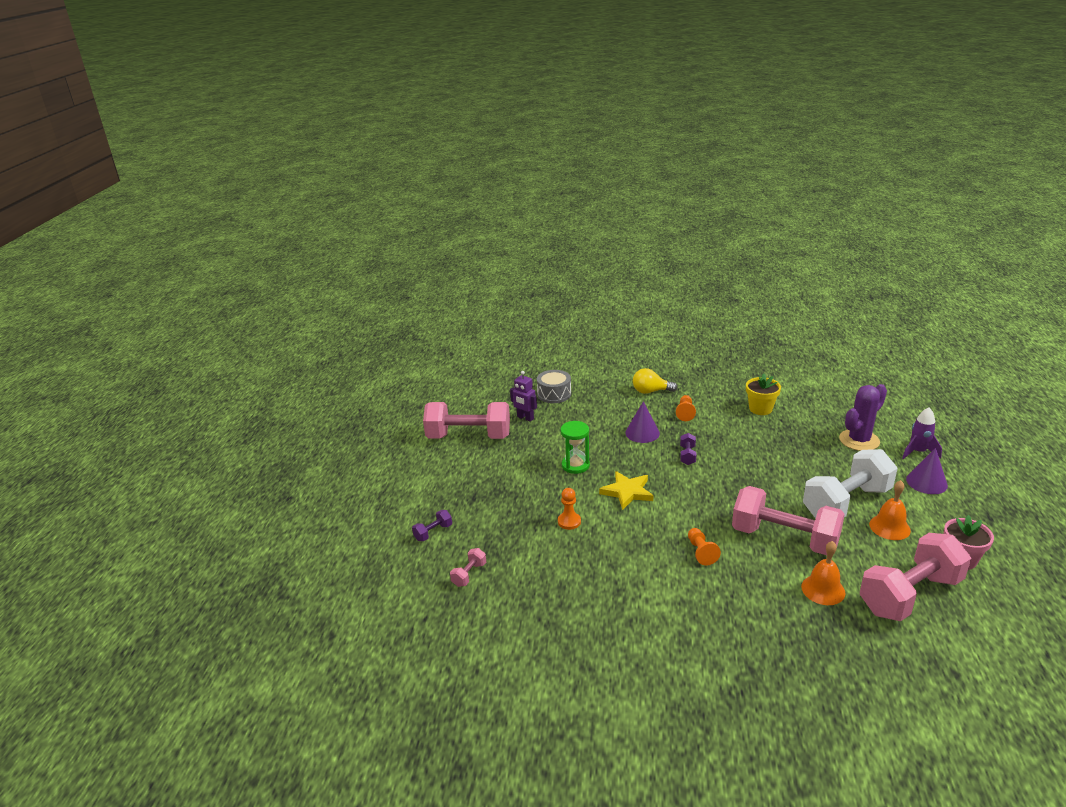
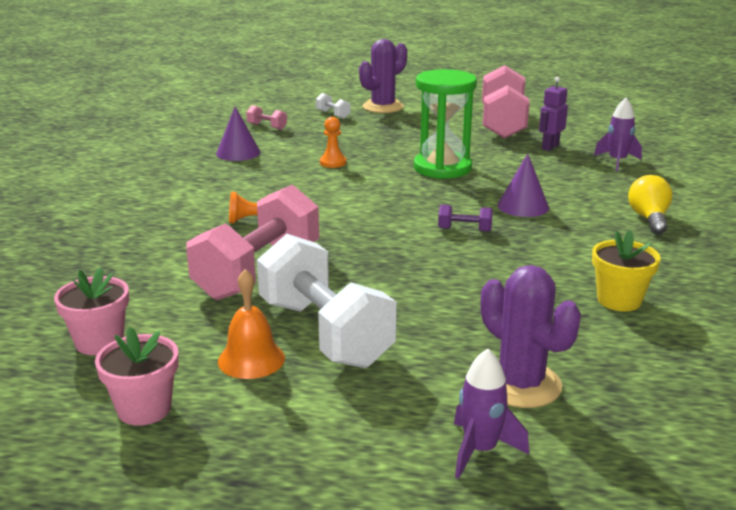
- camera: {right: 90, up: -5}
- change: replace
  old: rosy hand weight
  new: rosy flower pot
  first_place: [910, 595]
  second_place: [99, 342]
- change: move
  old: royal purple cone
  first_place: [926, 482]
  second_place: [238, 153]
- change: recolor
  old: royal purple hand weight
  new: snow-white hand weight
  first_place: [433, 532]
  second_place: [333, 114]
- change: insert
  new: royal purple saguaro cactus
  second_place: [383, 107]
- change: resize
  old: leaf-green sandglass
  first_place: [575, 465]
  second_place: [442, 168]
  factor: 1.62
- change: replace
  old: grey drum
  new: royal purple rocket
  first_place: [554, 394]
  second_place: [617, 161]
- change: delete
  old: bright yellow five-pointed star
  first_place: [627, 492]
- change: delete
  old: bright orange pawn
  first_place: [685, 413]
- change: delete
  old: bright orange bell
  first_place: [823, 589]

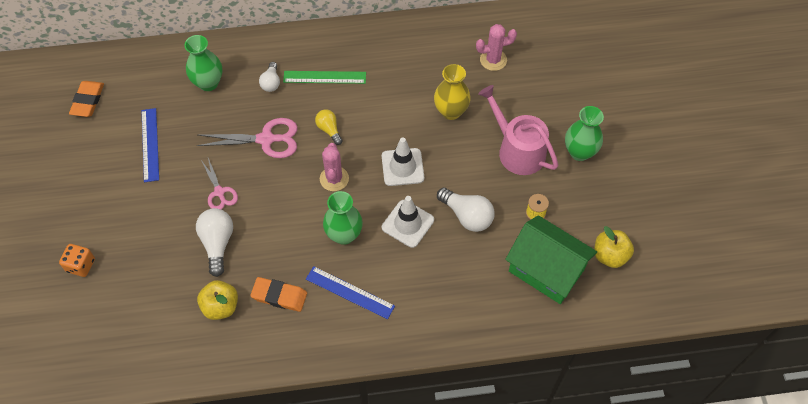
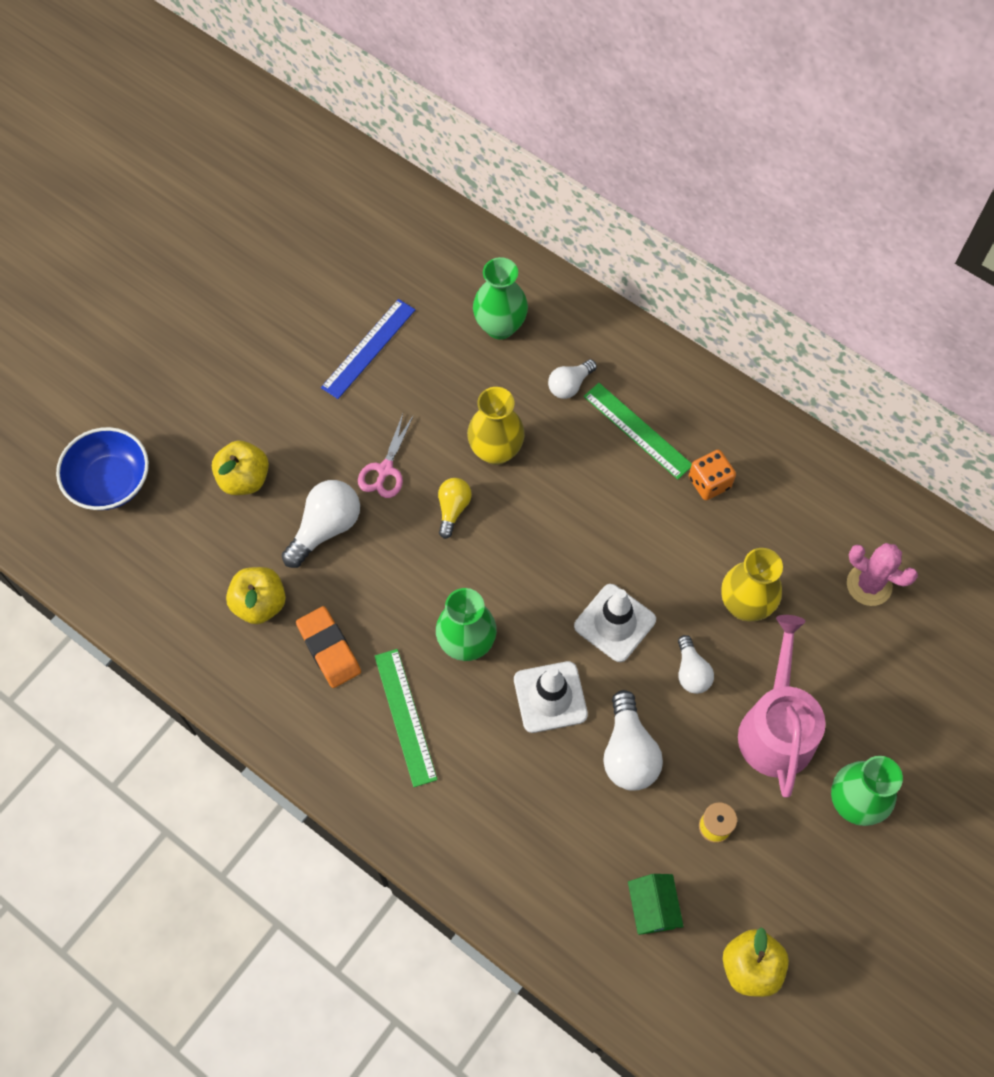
- camera: {right: 45, up: 5}
- change: insert
  new: royal blue bowl
  second_place: [110, 481]
- change: insert
  new: bright yellow apple fruit
  second_place: [244, 479]
- change: recolor
  old: royal blue ruler
  new: leaf-green ruler
  first_place: [349, 292]
  second_place: [405, 717]
- change: move
  old: bright yellow lightbulb
  first_place: [329, 130]
  second_place: [453, 509]
- change: replace
  old: rosy scissors
  new: bright yellow tall vase
  first_place: [266, 139]
  second_place: [496, 451]
- change: resize
  old: leaf-green house
  first_place: [546, 270]
  second_place: [652, 908]
  factor: 0.47
- change: insert
  new: snow-white lightbulb
  second_place: [691, 672]
- change: move
  old: bright orange die
  first_place: [81, 265]
  second_place: [709, 482]
- change: delete
  old: bright orange eraser
  first_place: [88, 101]
- change: delete
  old: rosy saguaro cactus
  first_place: [334, 179]

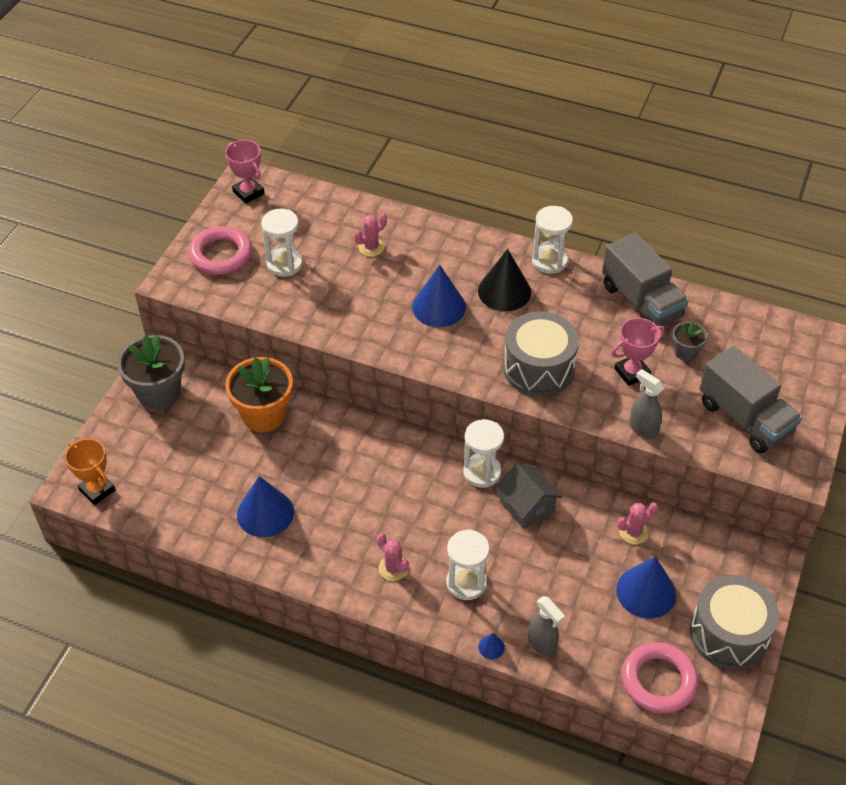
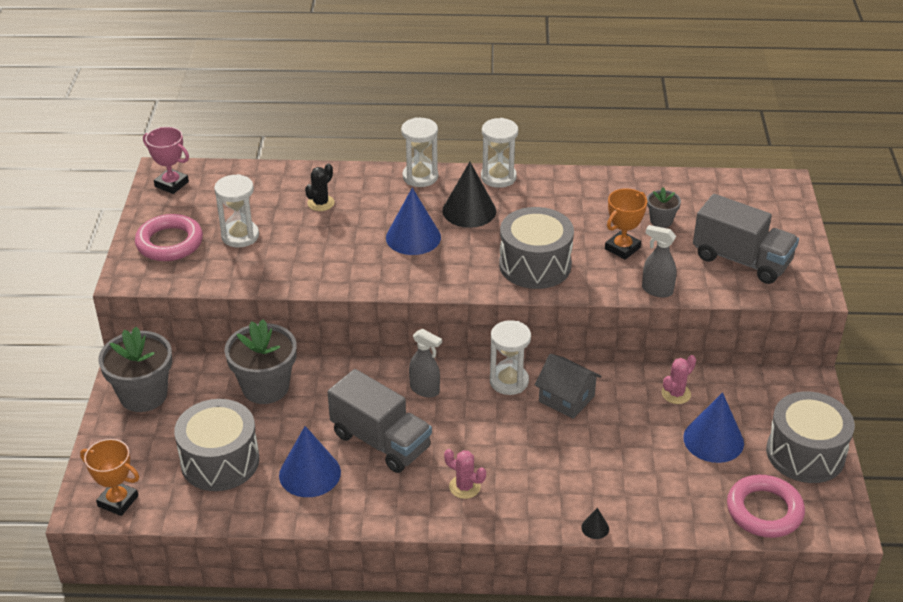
- camera: {right: -20, up: -10}
- change: insert
  new: grey drum
  second_place: [220, 461]
- change: recolor
  old: bright orange flower pot
  new: grey flower pot
  first_place: [264, 415]
  second_place: [265, 387]
- change: recolor
  old: rosy saguaro cactus
  new: jet-black saguaro cactus
  first_place: [371, 247]
  second_place: [321, 203]
- change: move
  old: grey truck
  first_place: [641, 301]
  second_place: [381, 441]
- change: move
  old: snow-white sandglass
  first_place: [466, 583]
  second_place: [420, 177]
- change: move
  old: grey spray cleaner
  first_place: [542, 644]
  second_place: [425, 390]
- change: recolor
  old: royal blue cone
  new: jet-black cone
  first_place: [491, 647]
  second_place: [595, 528]
- change: recolor
  old: rosy award cup
  new: bright orange award cup
  first_place: [632, 372]
  second_place: [622, 248]

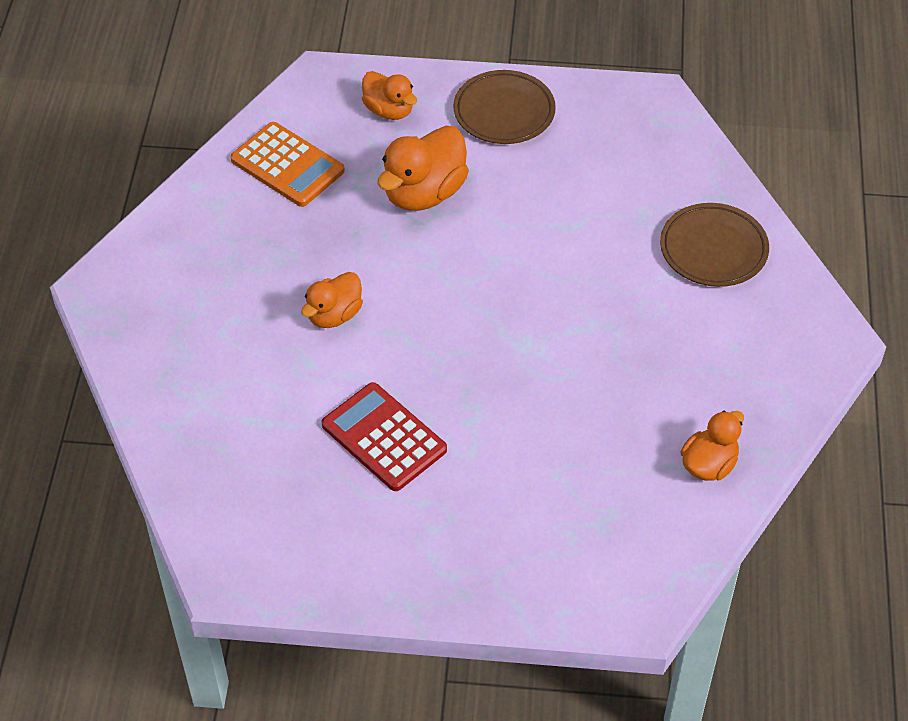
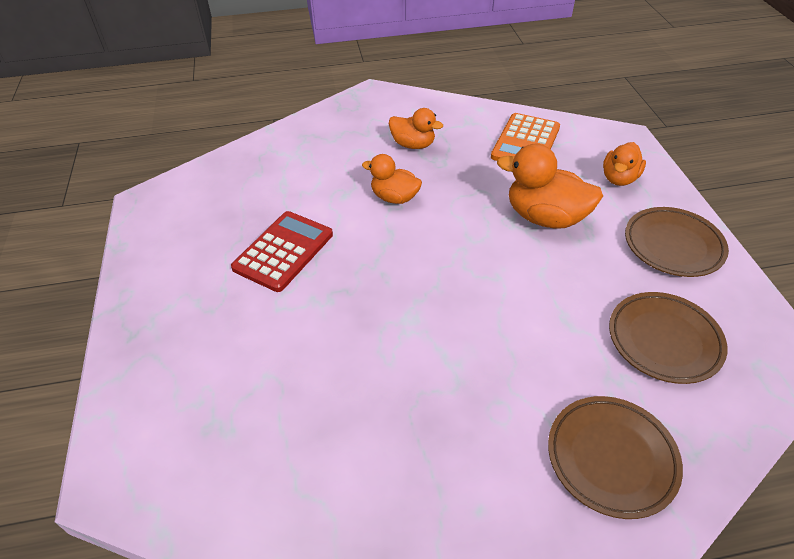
- camera: {right: 75, up: -5}
- change: move
  old: bright orange duck
  first_place: [709, 464]
  second_place: [413, 145]
- change: insert
  new: russet flat dish
  second_place: [664, 340]

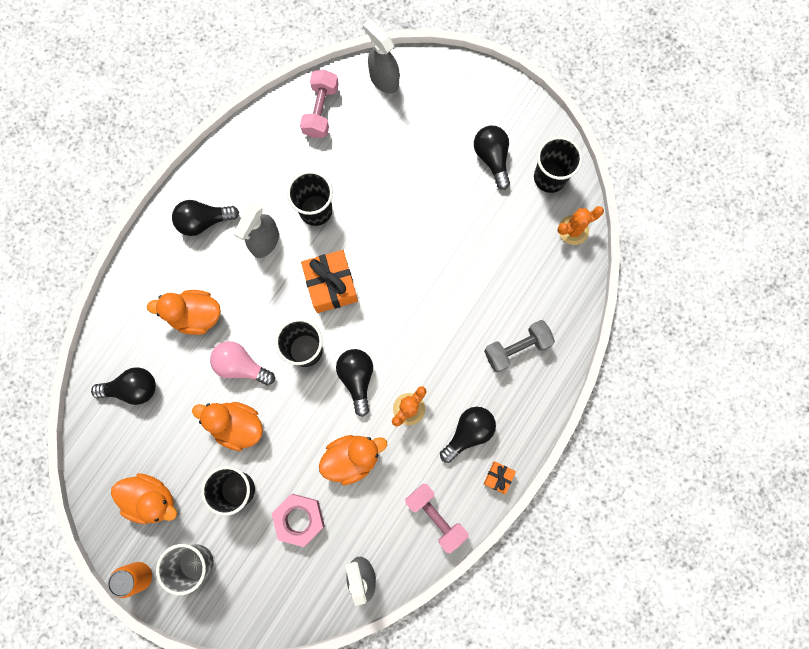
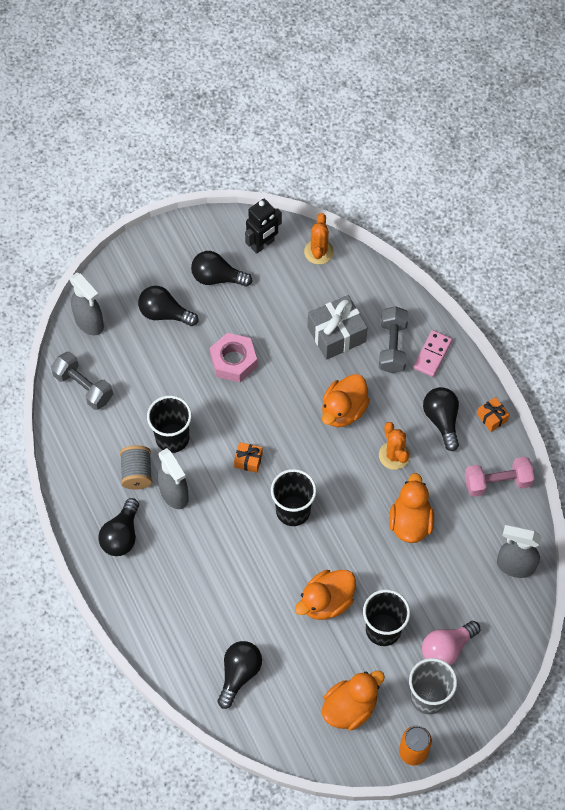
- camera: {right: -60, up: -15}
- change: recolor
  old: rosy hand weight
  new: grey hand weight
  first_place: [321, 110]
  second_place: [83, 387]
- change: rotate
  old: grey spray cleaner
  first_place: [383, 79]
  second_place: [89, 323]
  degrees: -120
- change: insert
  new: grey bobbin
  second_place: [137, 473]
- change: move
  old: jet-black lightbulb
  first_place: [357, 378]
  second_place: [164, 313]
- change: move
  old: rosy hex nut
  first_place: [299, 519]
  second_place: [233, 361]
- change: resize
  old: bright orange gift
  first_place: [331, 285]
  second_place: [248, 460]
  factor: 0.51
- change: replace
  old: jet-black tumbler
  new: jet-black toy robot
  first_place: [550, 177]
  second_place: [262, 244]
- change: insert
  new: grey gift
  second_place: [336, 334]
- change: move
  old: bright orange duck
  first_place: [195, 315]
  second_place: [343, 410]
- change: insert
  new: rosy domino piece
  second_place: [432, 354]
- change: move
  old: rosy lightbulb
  first_place: [241, 366]
  second_place: [446, 648]

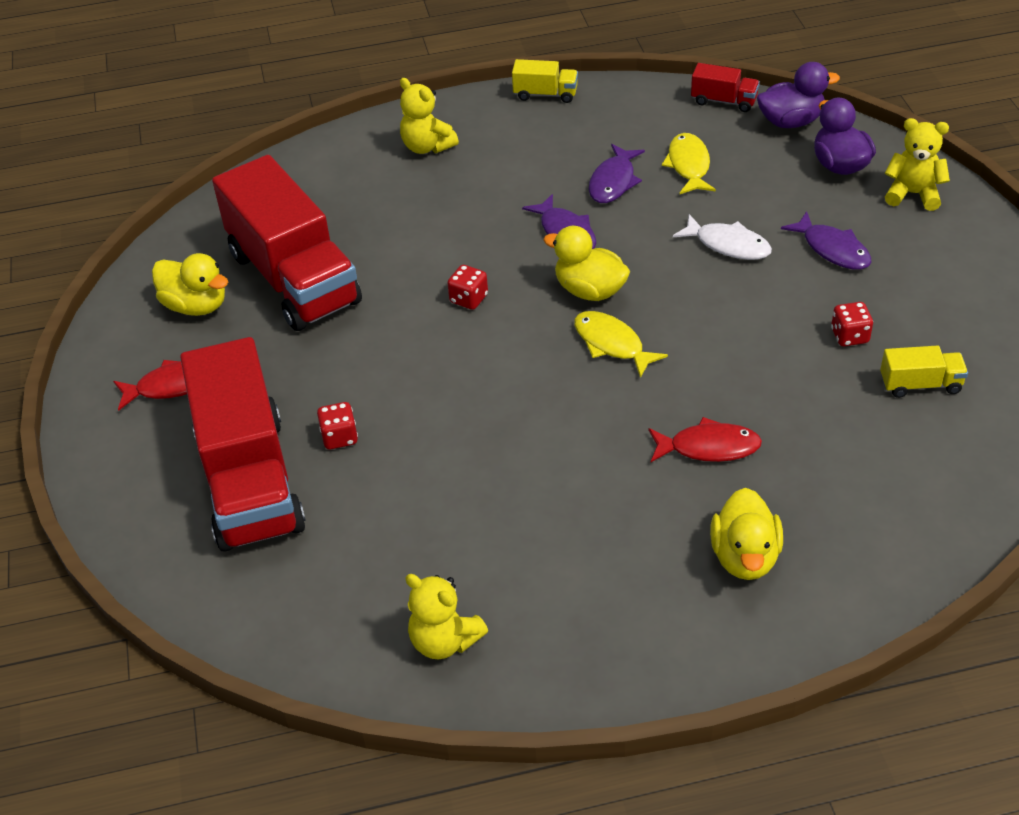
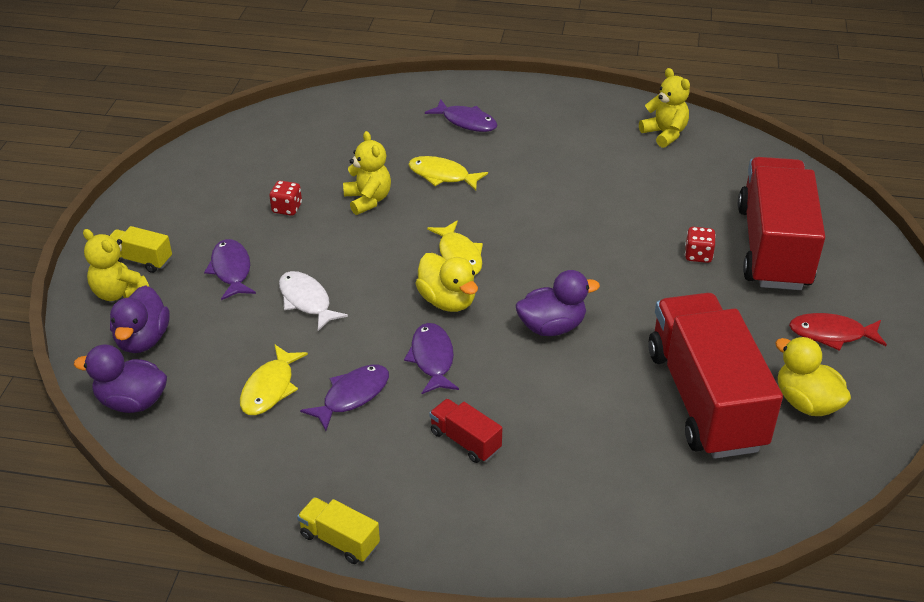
- camera: {right: -160, up: -5}
- change: move
  old: bright yellow truck
  first_place: [920, 384]
  second_place: [140, 260]
- change: move
  old: bright yellow stuffed bear
  first_place: [427, 146]
  second_place: [368, 200]
- change: recolor
  old: red fish
  new: bright yellow fish
  first_place: [709, 447]
  second_place: [442, 175]
- change: replace
  old: bright yellow duck
  new: royal purple fish
  first_place: [745, 557]
  second_place: [466, 122]
- change: move
  old: red truck
  first_place: [724, 101]
  second_place: [465, 441]
- change: replace
  old: red die
  new: royal purple duck
  first_place: [468, 299]
  second_place: [552, 327]

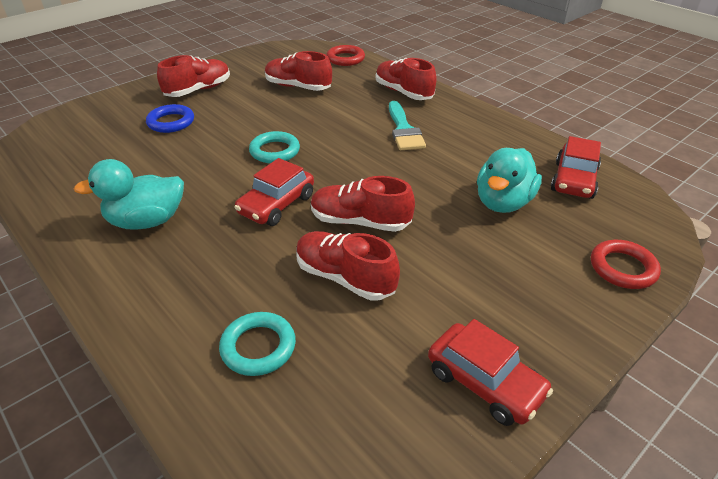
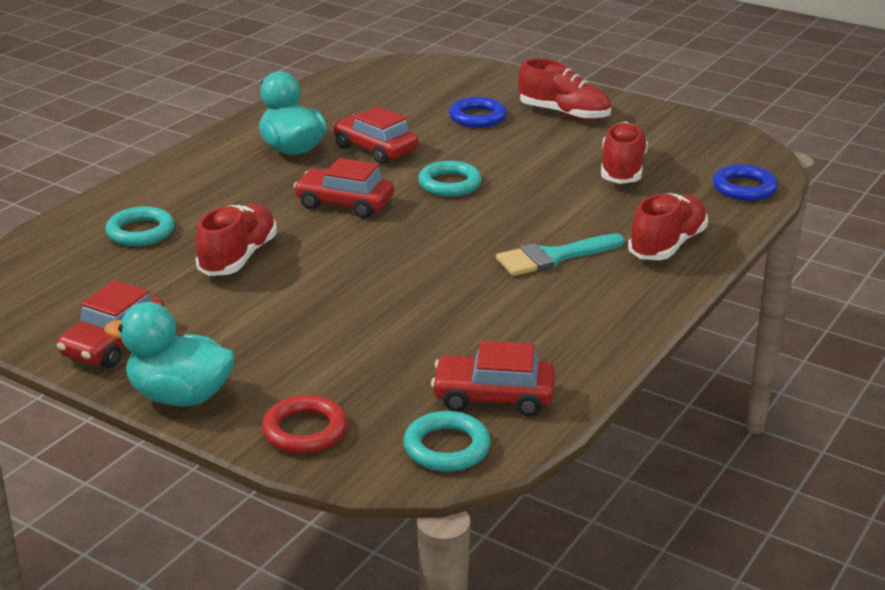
- camera: {right: 75, up: -10}
- change: move
  old: turquoise duck
  first_place: [503, 202]
  second_place: [180, 396]
- change: insert
  new: red car
  second_place: [375, 149]
- change: insert
  new: turquoise ring
  second_place: [446, 447]
- change: recolor
  old: red ring
  new: royal blue ring
  first_place: [345, 59]
  second_place: [744, 188]
- change: delete
  old: red shoe
  first_place: [360, 222]

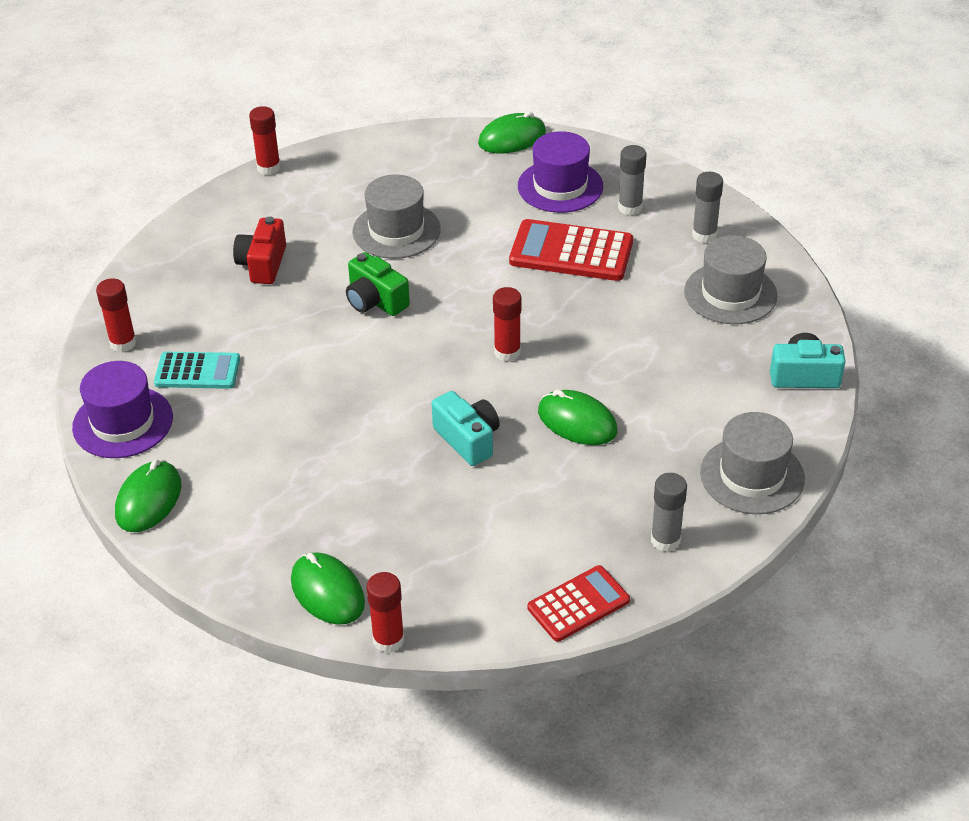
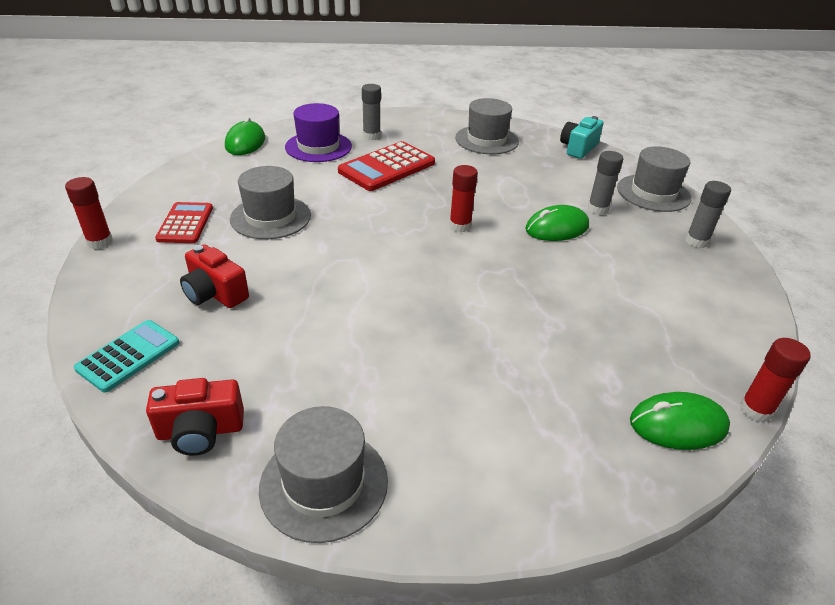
- camera: {right: -60, up: -5}
- change: move
  old: turquoise adding machine
  first_place: [197, 371]
  second_place: [129, 356]
- change: replace
  old: red glue
  new: red compact camera
  first_place: [123, 343]
  second_place: [200, 431]
- change: move
  old: red adding machine
  first_place: [578, 604]
  second_place: [185, 223]
- change: recolor
  old: royal purple tall hat
  new: grey tall hat
  first_place: [123, 422]
  second_place: [324, 483]
- change: move
  old: grey glue
  first_place: [704, 235]
  second_place: [597, 209]
- change: delete
  old: leaf-green PC mouse
  first_place: [149, 500]
- change: delete
  old: leaf-green compact camera
  first_place: [375, 301]
- change: delete
  old: turquoise compact camera
  first_place: [468, 439]

